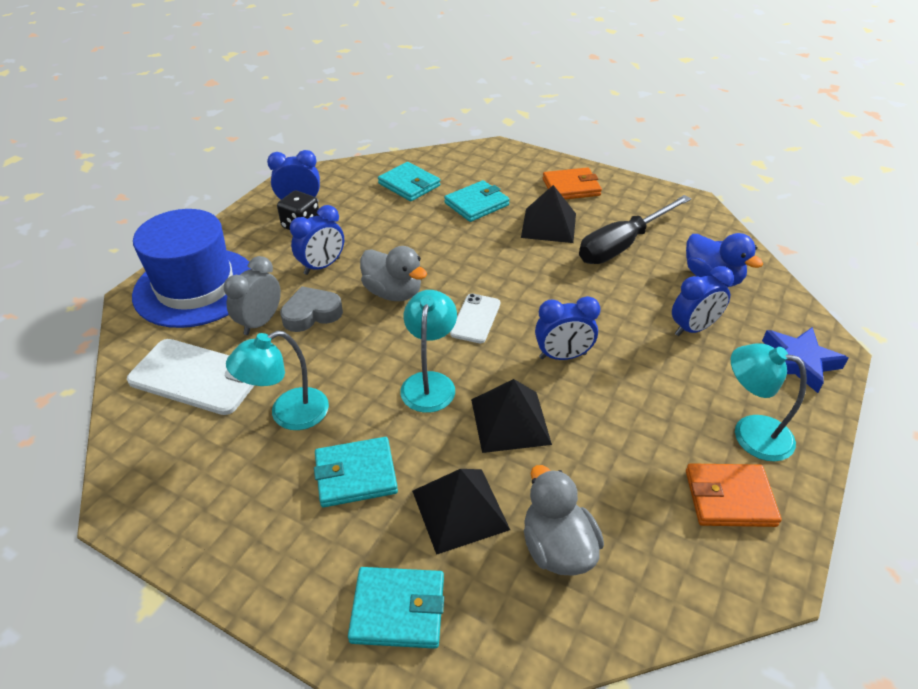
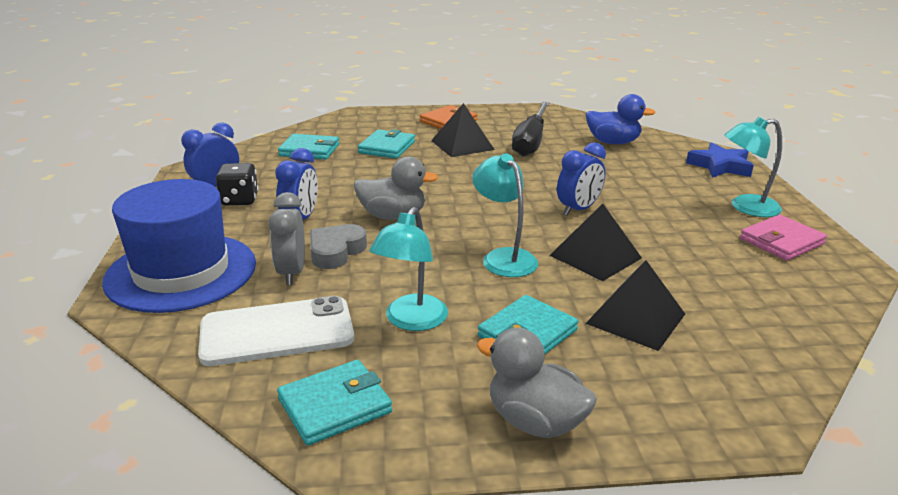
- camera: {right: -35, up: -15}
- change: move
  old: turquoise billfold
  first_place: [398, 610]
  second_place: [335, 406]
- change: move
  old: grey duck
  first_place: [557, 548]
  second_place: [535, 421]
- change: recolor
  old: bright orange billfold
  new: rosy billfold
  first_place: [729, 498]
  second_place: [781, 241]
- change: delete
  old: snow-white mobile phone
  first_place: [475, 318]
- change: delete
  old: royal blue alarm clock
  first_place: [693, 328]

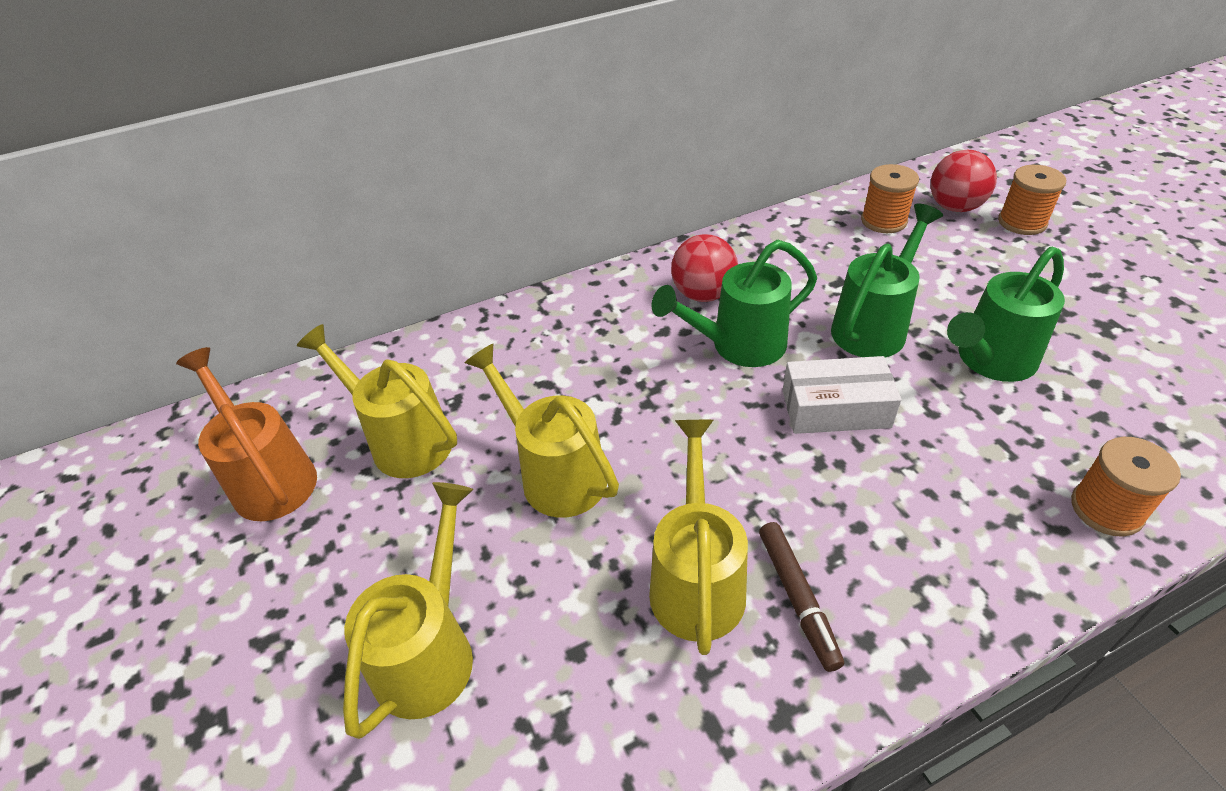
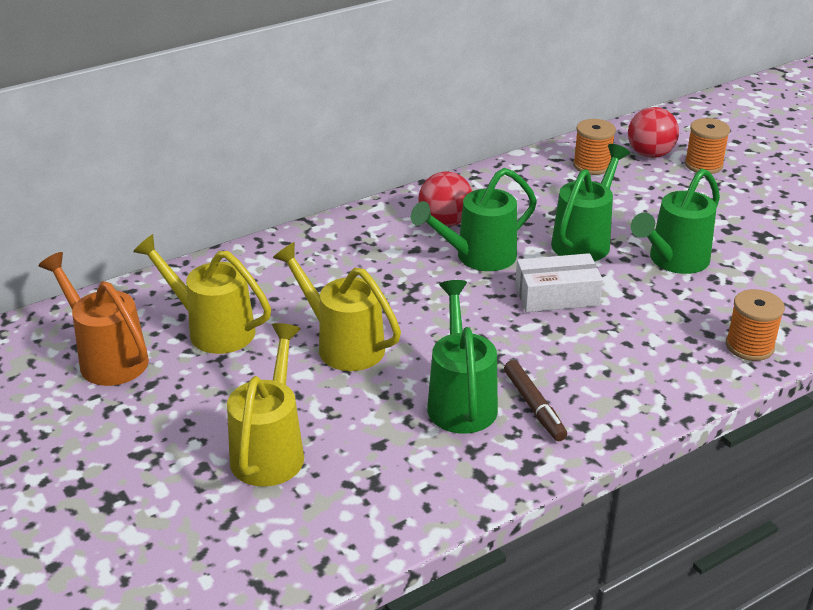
- camera: {right: -10, up: -10}
- change: recolor
  old: bright yellow watering pot
  new: leaf-green watering pot
  first_place: [696, 580]
  second_place: [461, 401]

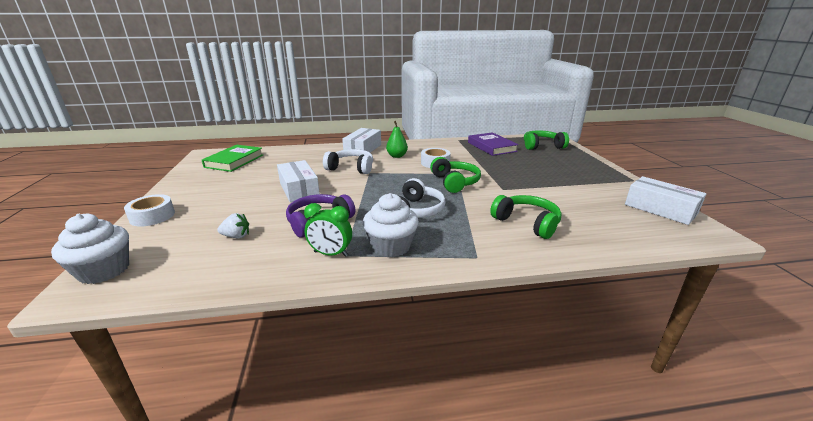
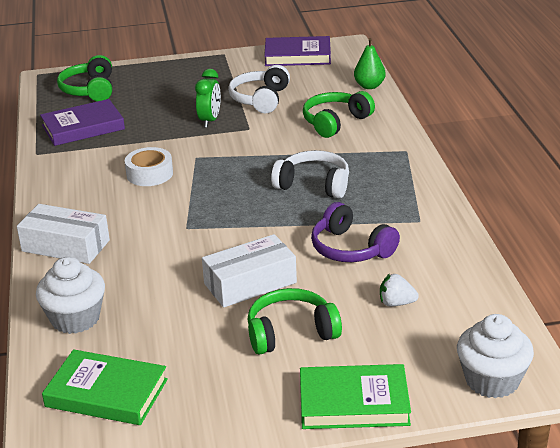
- camera: {right: -90, up: 5}
- change: move
  old: snow-white cupcake
  first_place: [391, 246]
  second_place: [75, 319]
- change: move
  old: leaf-green alarm clock
  first_place: [331, 254]
  second_place: [210, 120]
- change: move
  old: snow-white over-ear headphones
  first_place: [351, 168]
  second_place: [260, 99]
- change: move
  old: leaf-green over-ear headphones
  first_place: [455, 182]
  second_place: [291, 332]
- change: replace
  old: snow-white box
  new: royal purple hardcover
  first_place: [660, 209]
  second_place: [297, 56]
- change: replace
  old: snow-white roll of tape
  new: leaf-green hardcover
  first_place: [152, 216]
  second_place: [354, 402]
- change: move
  old: leaf-green pear
  first_place: [397, 156]
  second_place: [369, 86]
- change: rotate
  old: snow-white strawberry
  first_place: [236, 236]
  second_place: [396, 303]
  degrees: -75

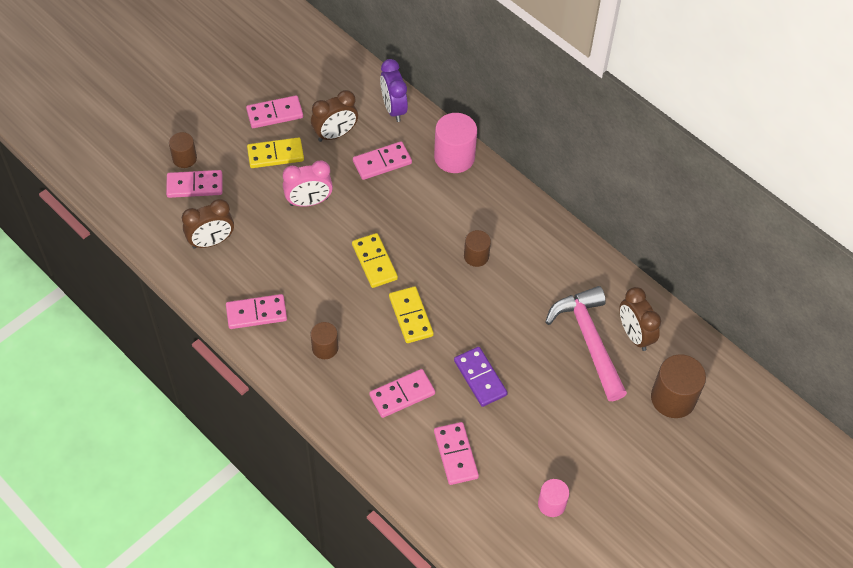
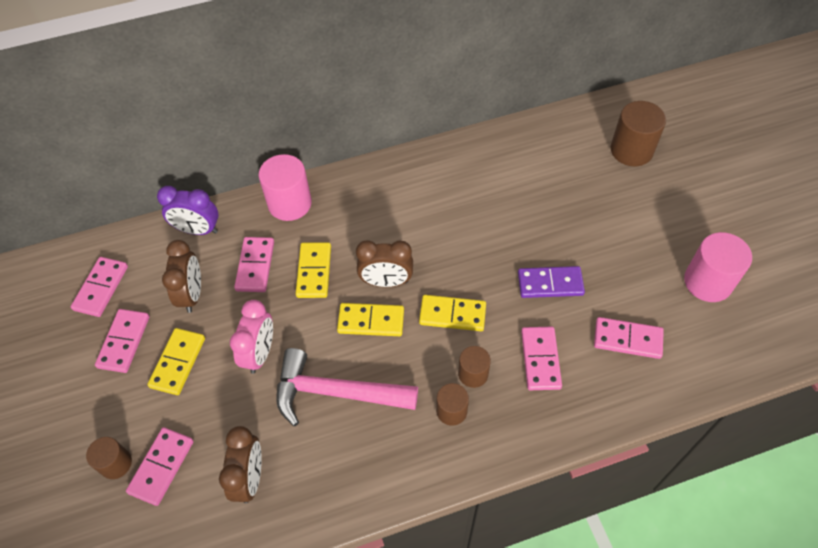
- camera: {right: -60, up: 0}
- change: move
  old: rosy domino piece
  first_place: [256, 313]
  second_place: [101, 288]
- change: move
  old: rosy claw hammer
  first_place: [589, 340]
  second_place: [336, 392]
- change: insert
  new: bright yellow domino piece
  second_place: [314, 271]
- change: move
  old: russet alarm clock
  first_place: [634, 335]
  second_place: [386, 282]
- change: move
  old: russet solid cylinder
  first_place: [476, 256]
  second_place: [473, 374]
- change: resize
  old: rosy solid cylinder
  first_place: [551, 504]
  second_place: [708, 282]
  factor: 1.69

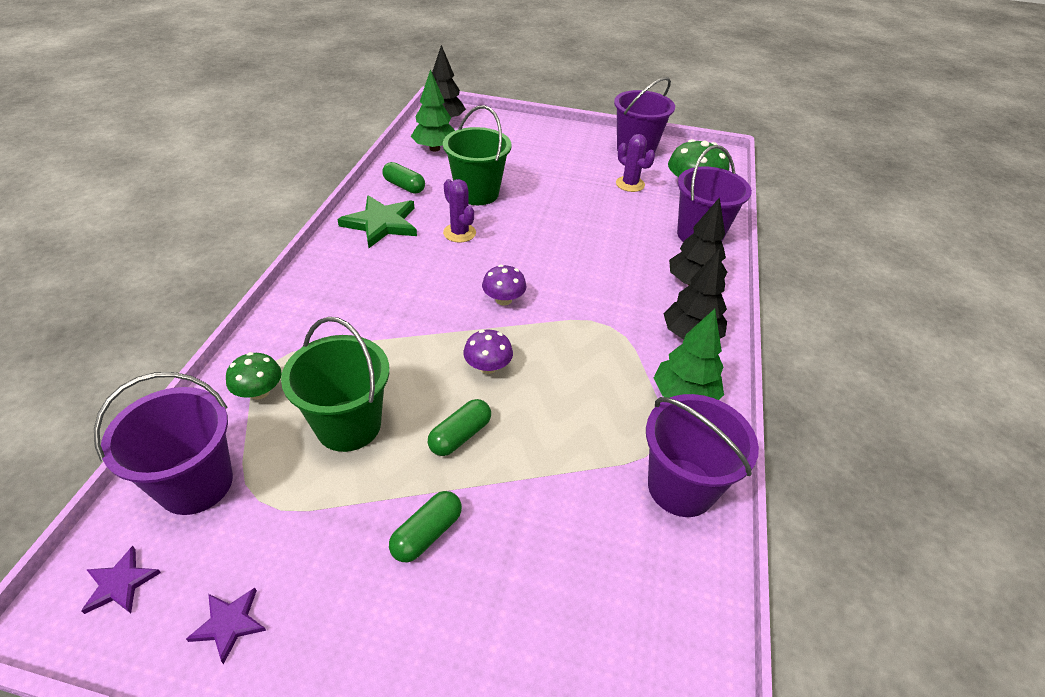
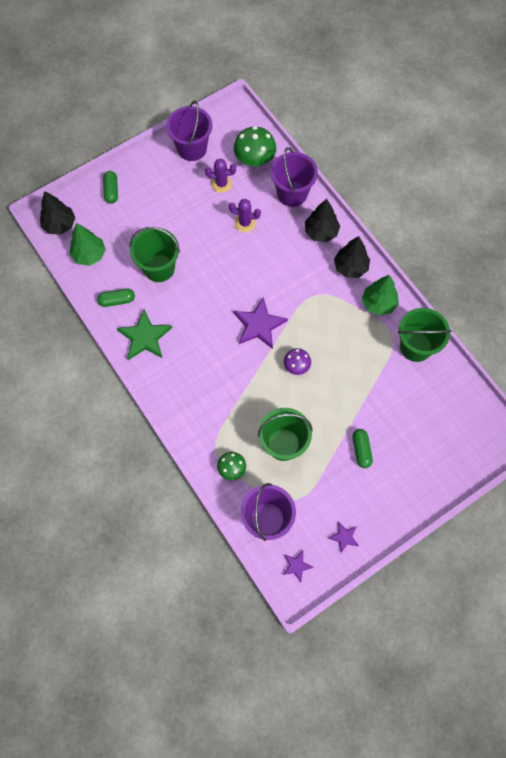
- camera: {right: -45, up: 25}
- change: move
  old: leaf-green pill shape
  first_place: [460, 436]
  second_place: [111, 191]
- change: move
  old: royal purple saguaro cactus
  first_place: [459, 233]
  second_place: [245, 223]
- change: replace
  old: royal purple fungus
  new: royal purple five-pointed star
  first_place: [503, 299]
  second_place: [259, 325]
- change: recolor
  old: royal purple bucket
  new: leaf-green bucket
  first_place: [681, 487]
  second_place: [416, 346]

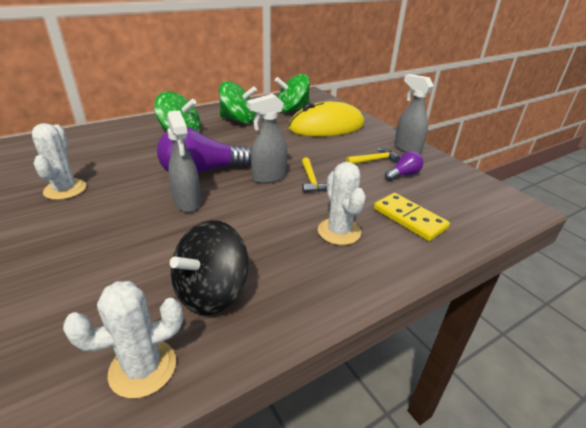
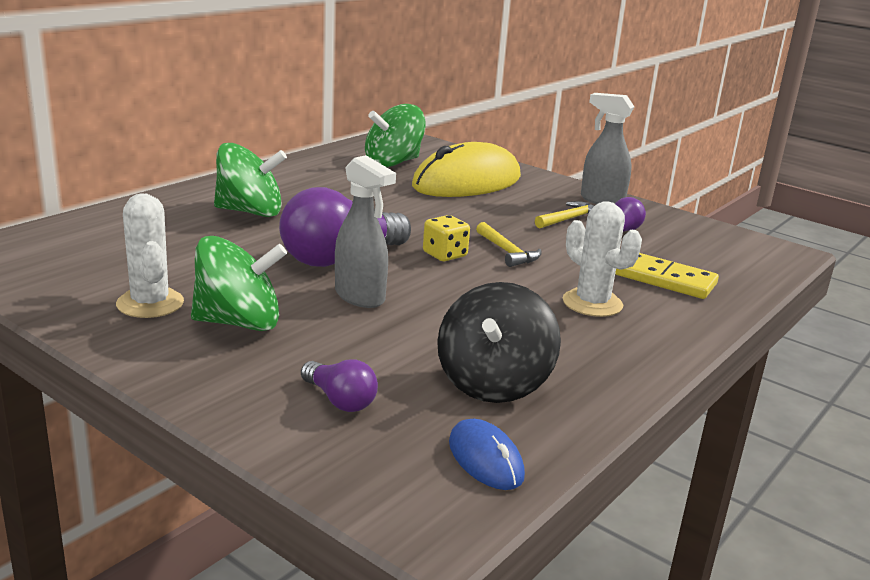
- camera: {right: -20, up: -10}
- change: move
  old: leaf-green spinning top
  first_place: [238, 120]
  second_place: [239, 323]
- change: insert
  new: royal purple lightbulb
  second_place: [340, 400]
- change: replace
  old: grey spray cleaner
  new: bright yellow die
  first_place: [268, 177]
  second_place: [444, 254]
- change: replace
  old: snow-white saguaro cactus
  new: royal blue PC mouse
  first_place: [143, 368]
  second_place: [485, 459]

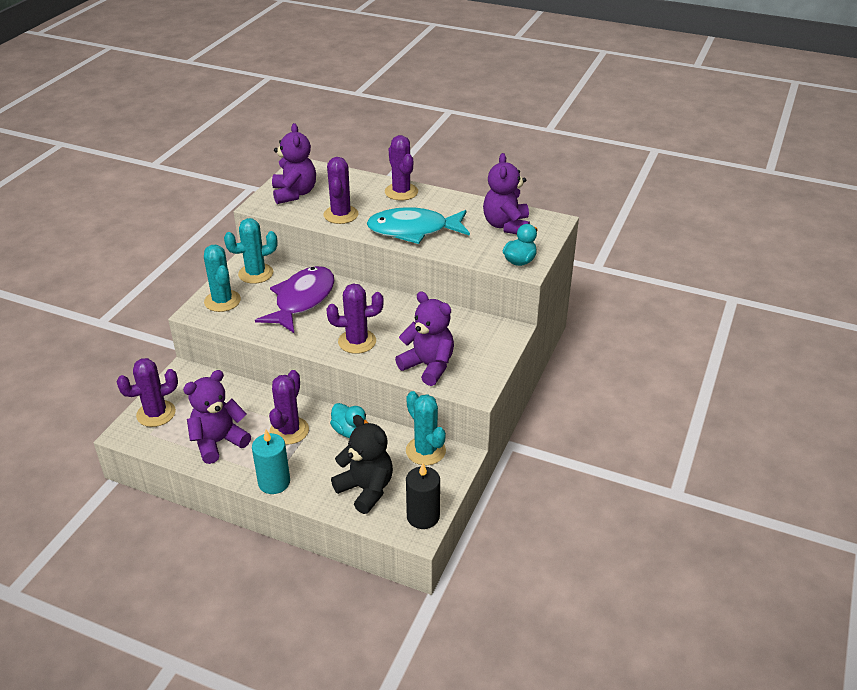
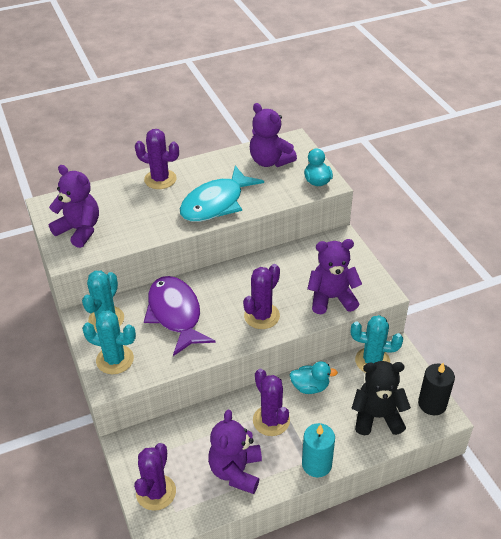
- camera: {right: -45, up: 5}
- change: delete
  old: royal purple saguaro cactus
  first_place: [341, 215]

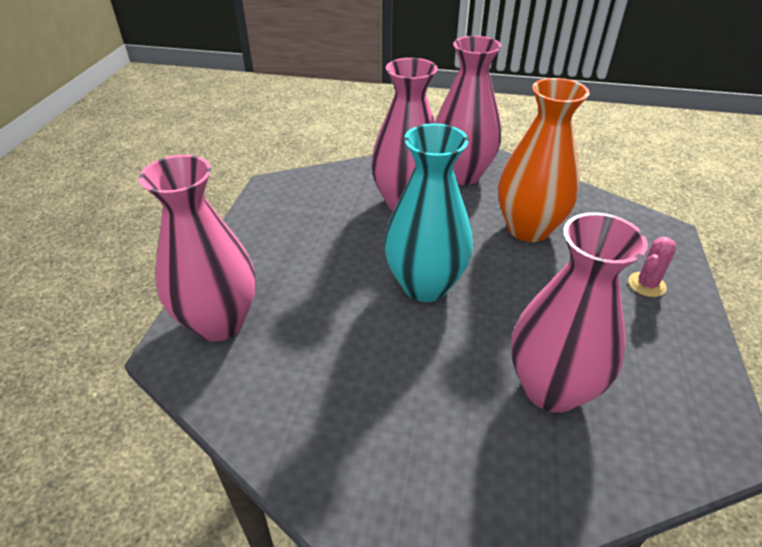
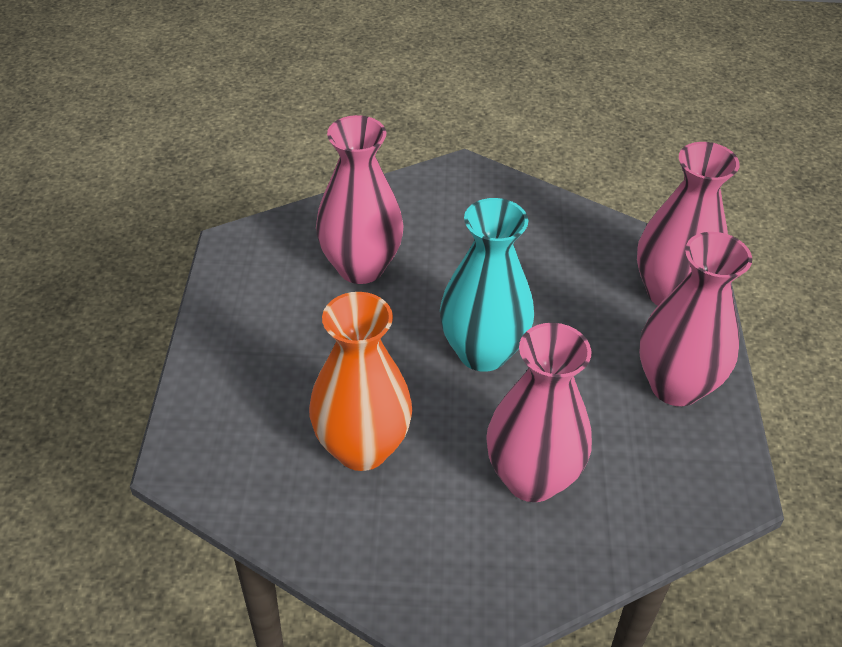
- camera: {right: 170, up: 5}
- change: move
  old: rosy tall vase
  first_place: [462, 175]
  second_place: [675, 386]
- change: delete
  old: rosy saguaro cactus
  first_place: [646, 285]

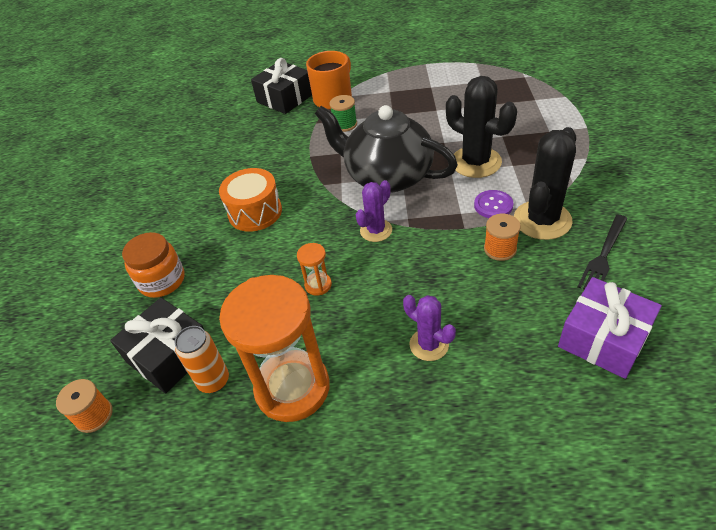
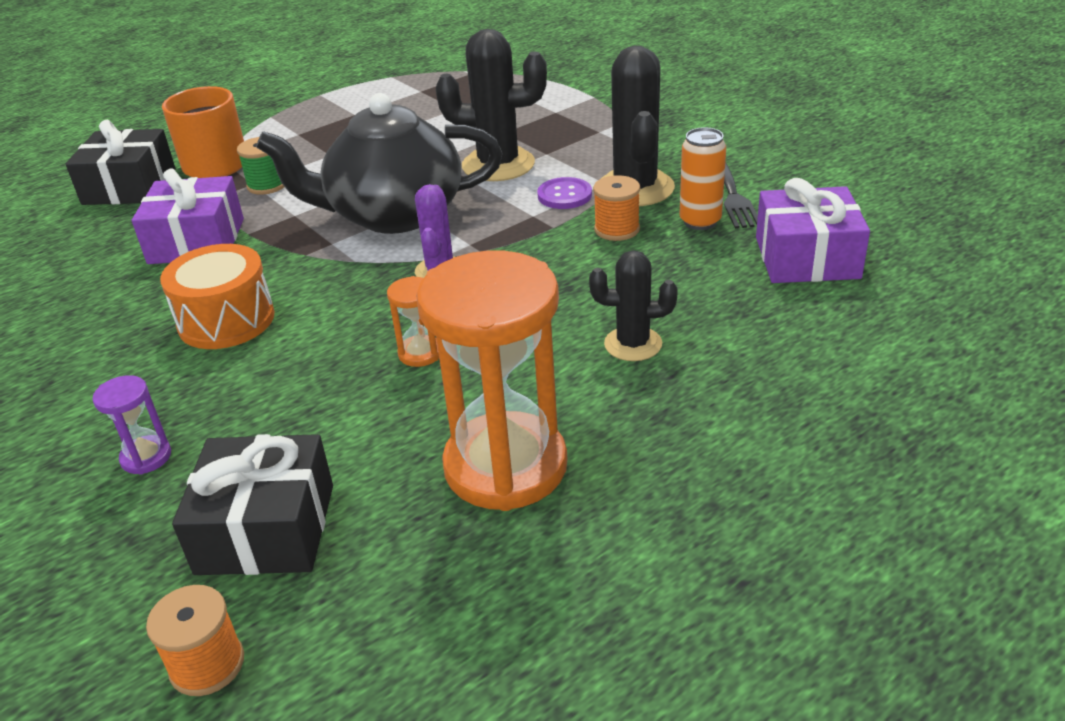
- camera: {right: -40, up: -10}
- change: replace
  old: bright orange preserve jar
  new: royal purple sandglass
  first_place: [162, 281]
  second_place: [146, 457]
- change: insert
  new: royal purple gift
  second_place: [197, 241]
- change: recolor
  old: royal purple saguaro cactus
  new: jet-black saguaro cactus
  first_place: [429, 345]
  second_place: [633, 344]
- change: move
  old: bright orange tin
  first_place: [214, 381]
  second_place: [700, 221]

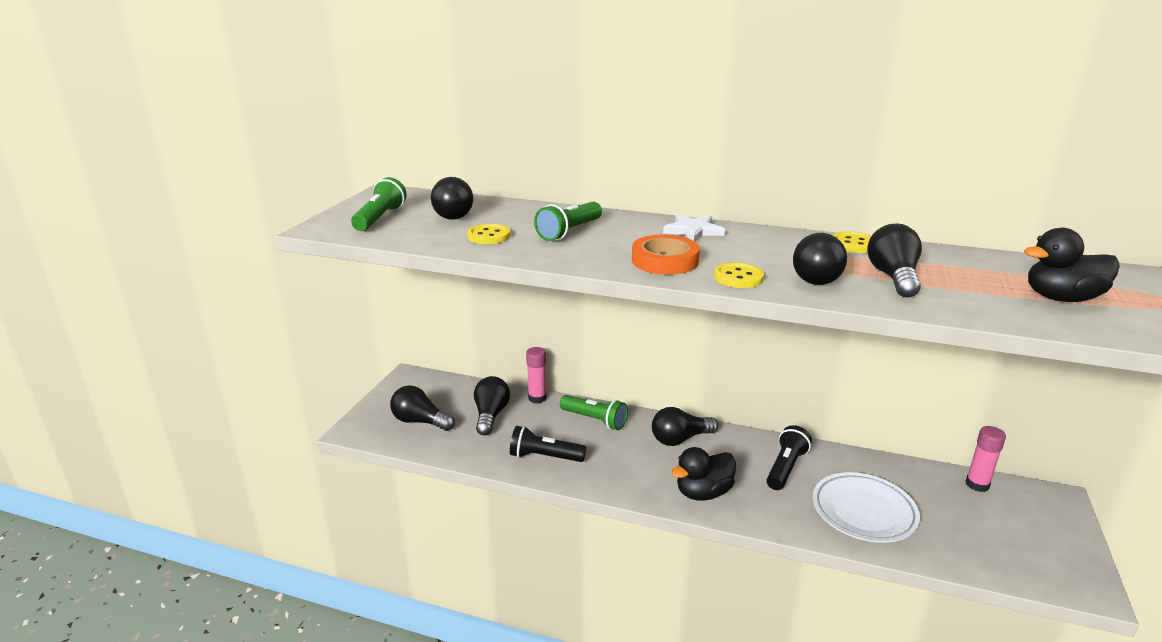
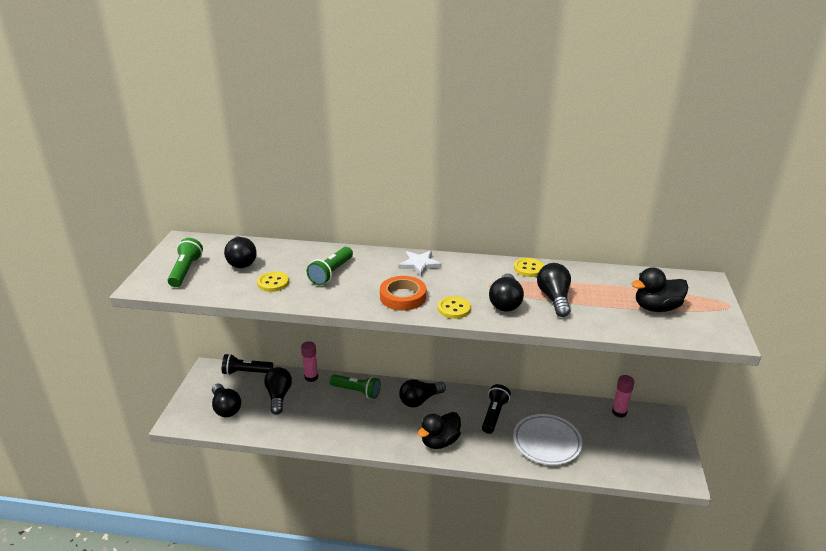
- camera: {right: -10, up: 5}
- change: rotate
  old: jet-black lightbulb
  first_place: [420, 421]
  second_place: [226, 408]
  degrees: -135
- change: move
  old: jet-black flashlight
  first_place: [544, 457]
  second_place: [246, 372]

